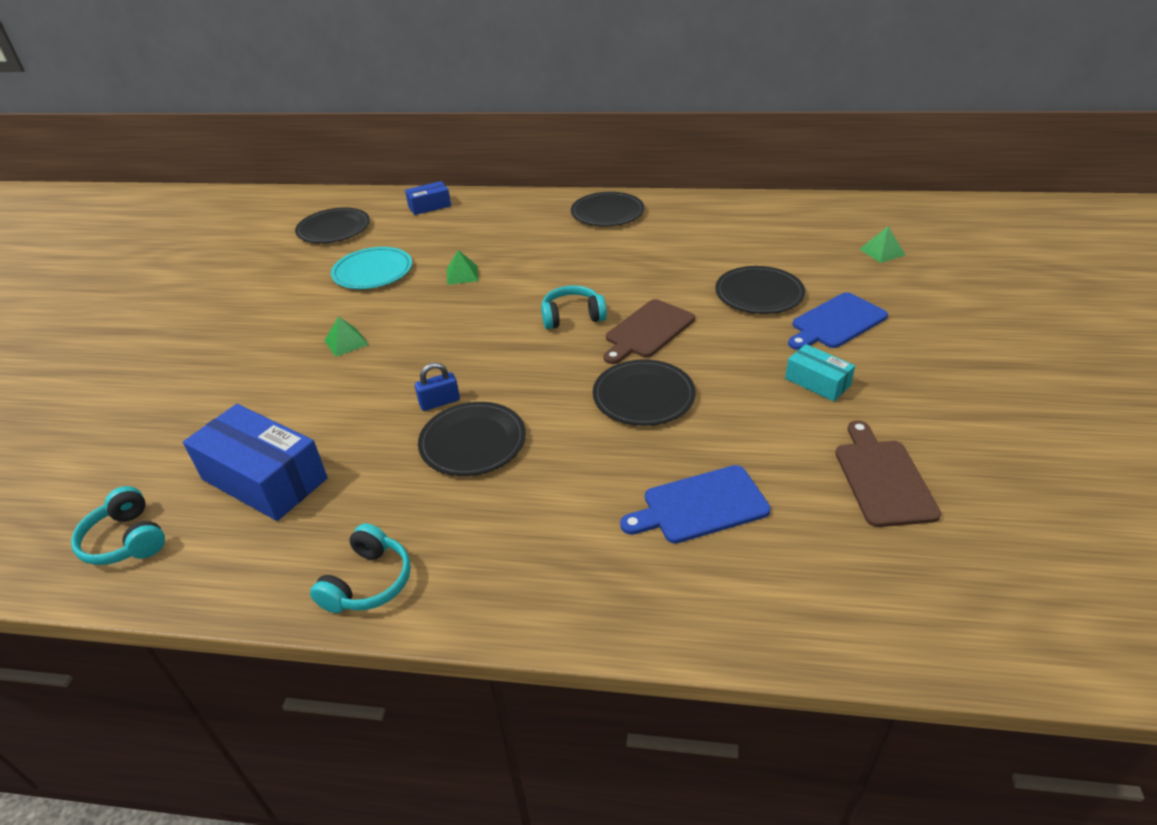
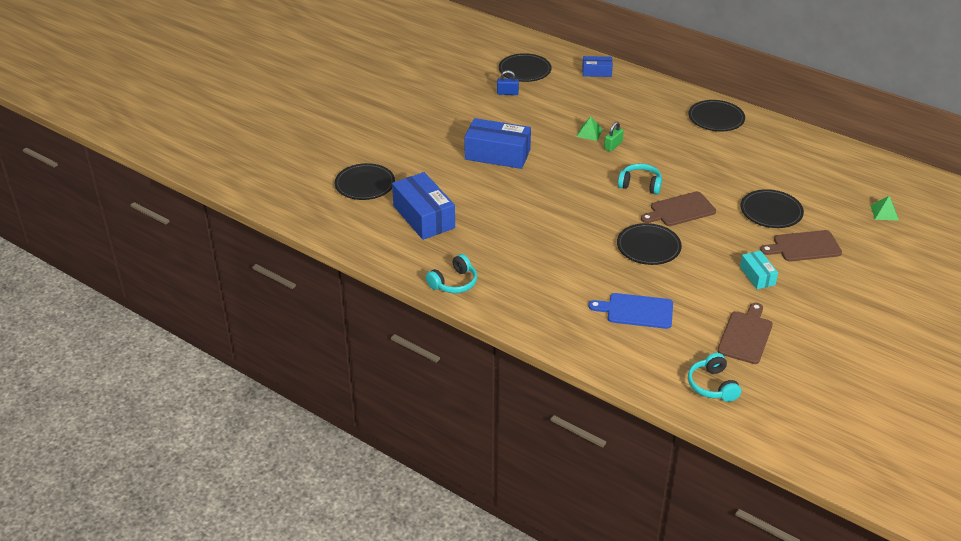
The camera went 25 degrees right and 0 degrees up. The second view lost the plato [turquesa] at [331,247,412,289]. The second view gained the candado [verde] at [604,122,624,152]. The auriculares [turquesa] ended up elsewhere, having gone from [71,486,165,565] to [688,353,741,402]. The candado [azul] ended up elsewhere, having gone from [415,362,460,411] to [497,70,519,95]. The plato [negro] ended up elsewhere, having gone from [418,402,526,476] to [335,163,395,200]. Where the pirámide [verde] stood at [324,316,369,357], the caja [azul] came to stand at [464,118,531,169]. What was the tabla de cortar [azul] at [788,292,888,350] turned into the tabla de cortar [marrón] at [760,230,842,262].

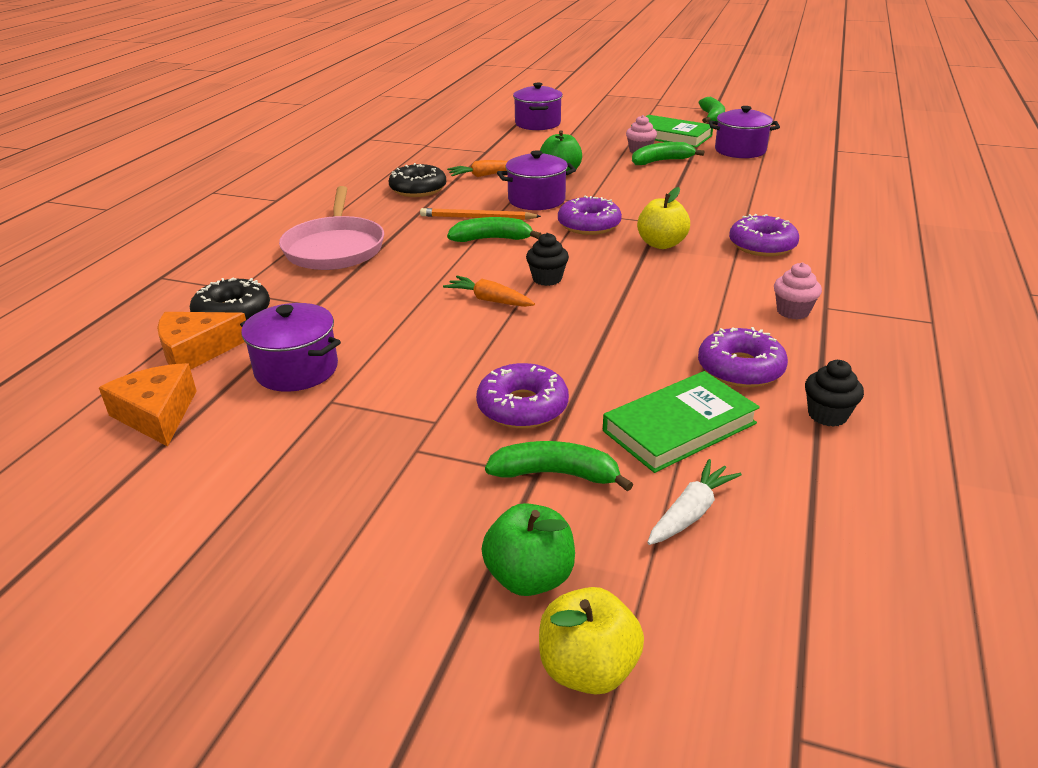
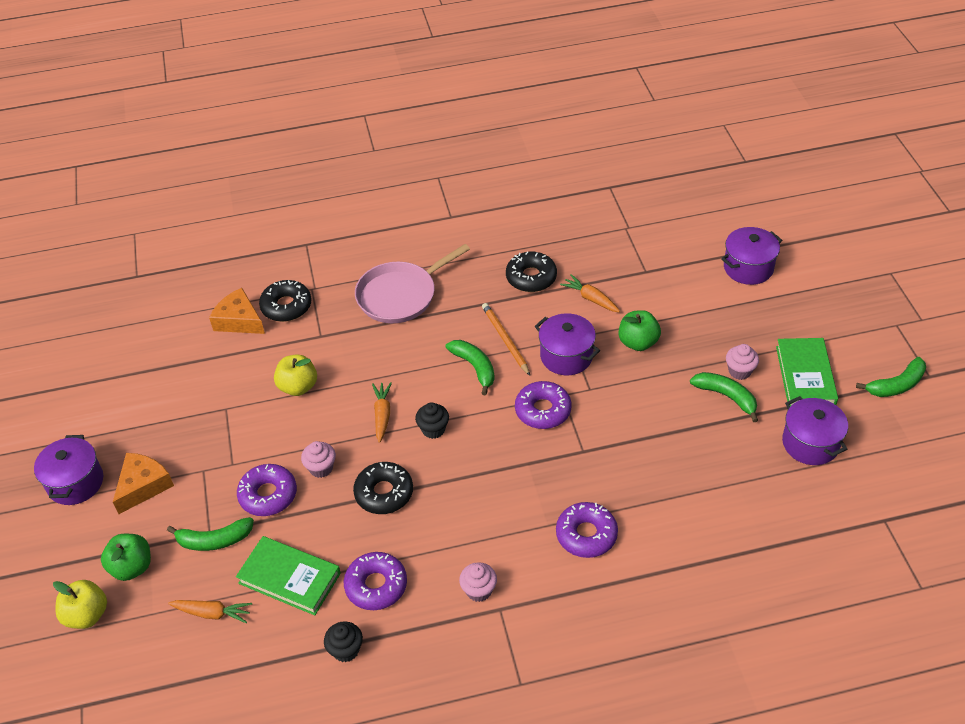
The camera went 60 degrees right and 15 degrees up. The second view gained the magdalena [rosa] at [301,441,336,478]. The second view gained the rosquilla [negro] at [353,462,413,514]. The queso [naranja] ended up elsewhere, having gone from [99,363,197,447] to [113,453,174,514]. The olla [morado] ended up elsewhere, having gone from [240,303,341,392] to [34,435,103,505]. The manzana [amarillo] ended up elsewhere, having gone from [637,187,690,249] to [274,355,317,396]. What was the zanahoria [blanco] at [647,459,742,545] turned into the zanahoria [naranja] at [168,600,252,623]. The plátano [verde] at [485,441,633,492] ended up facing another way, 105 degrees clockwise from before.

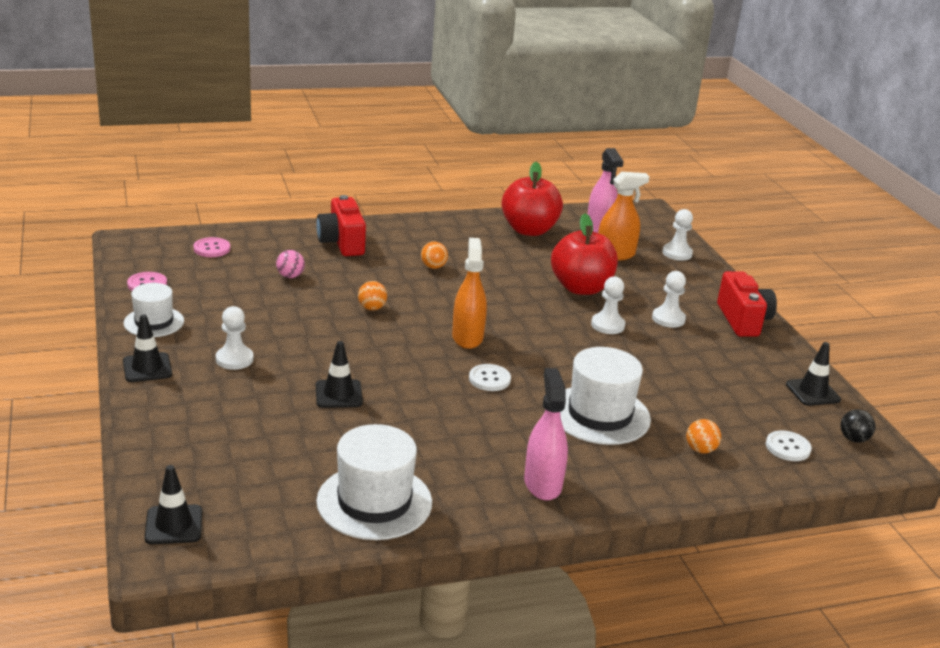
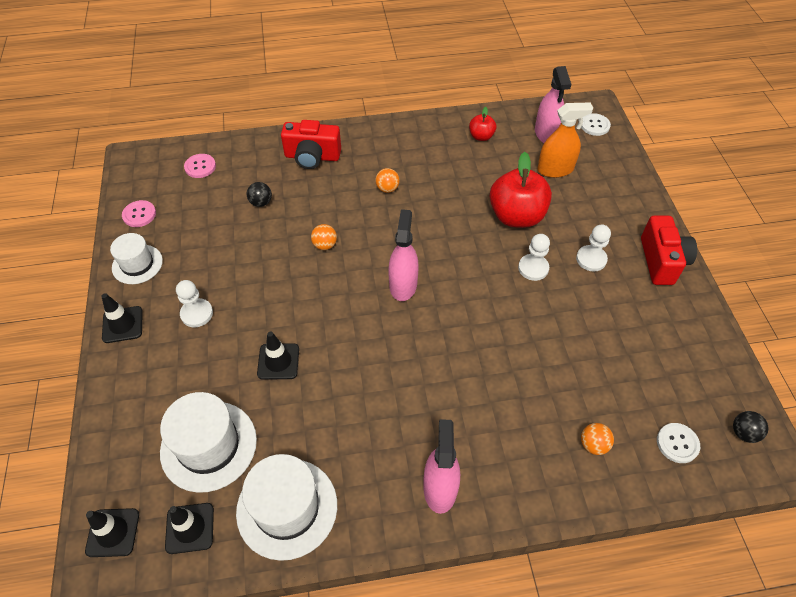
The camera went 10 degrees right and 25 degrees up. The second view lost the peón [blanco] at [662,209,693,261]. The botón [blanco] ended up elsewhere, having gone from [469,364,511,391] to [581,113,611,136]. The sombrero [blanco] ended up elsewhere, having gone from [560,347,651,445] to [160,392,257,493]. The cono de tráfico [negro] ended up elsewhere, having gone from [786,342,841,406] to [165,503,214,554]. What was the pelota [rosa] at [276,250,305,278] turned into the pelota [negro] at [247,182,272,207]. What was the pulverizador [naranja] at [452,238,487,349] turned into the pulverizador [rosa] at [388,209,419,301]. The cámara [rojo] at [316,195,366,256] ended up facing another way, 75 degrees counterclockwise from before. The size of the manzana [rojo] at [502,162,563,236] changed by a factor of 0.50.

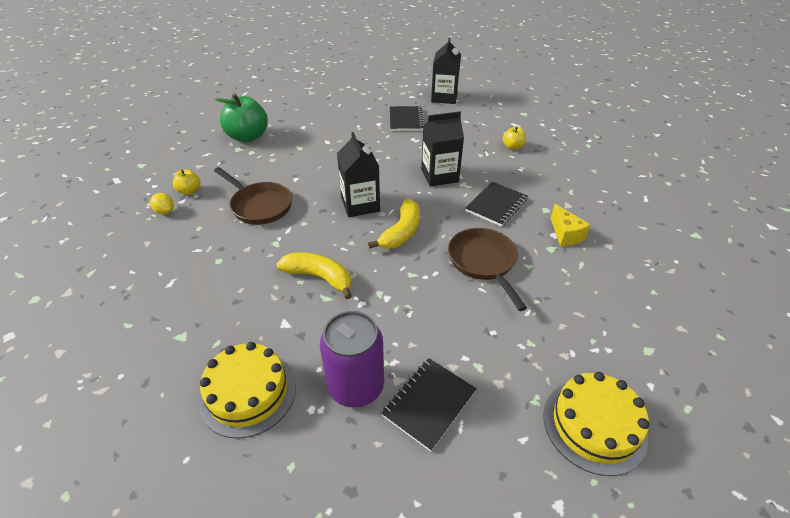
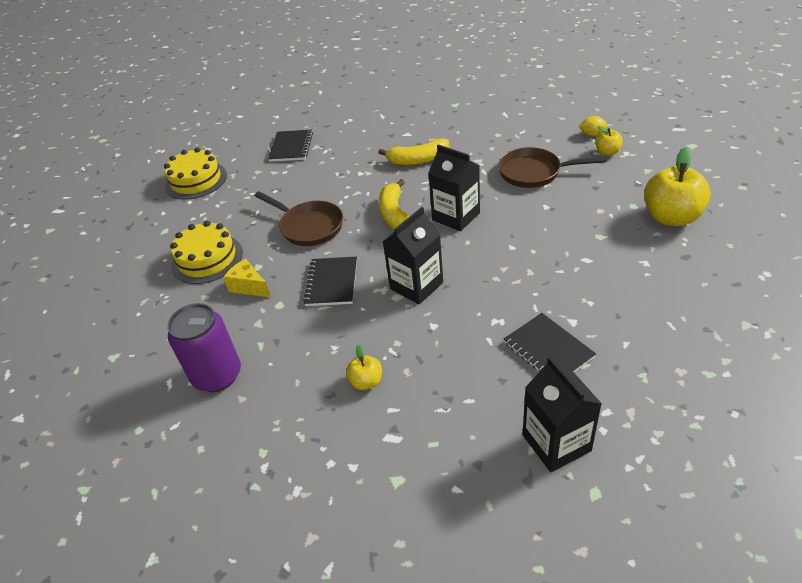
The camera went 150 degrees right and 0 degrees up. The tarta [amarillo] ended up elsewhere, having gone from [199,342,296,438] to [170,221,243,284]. The lata [morado] ended up elsewhere, having gone from [320,311,384,408] to [167,303,241,392]. What was the manzana [verde] at [215,93,268,142] turned into the manzana [amarillo] at [644,147,711,226].

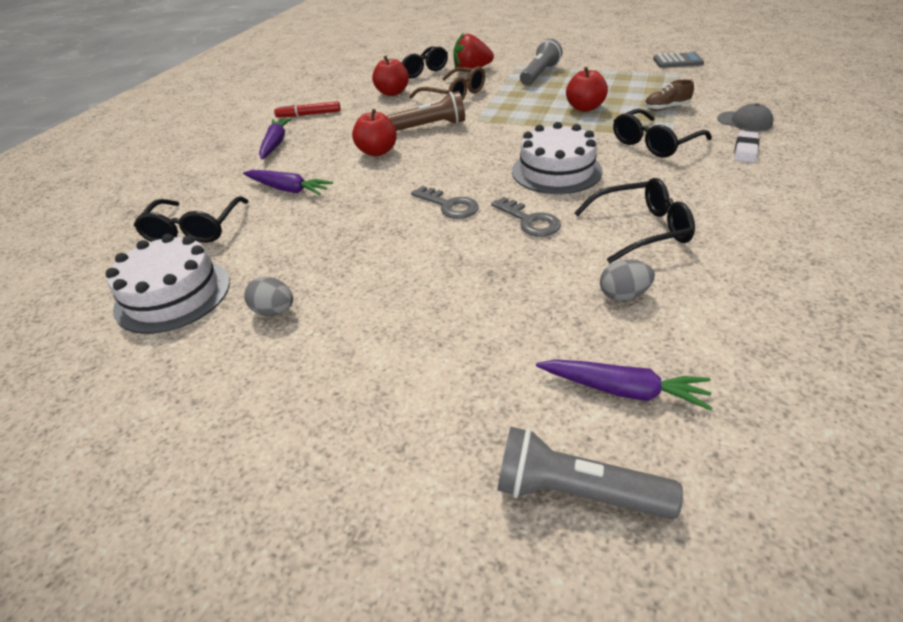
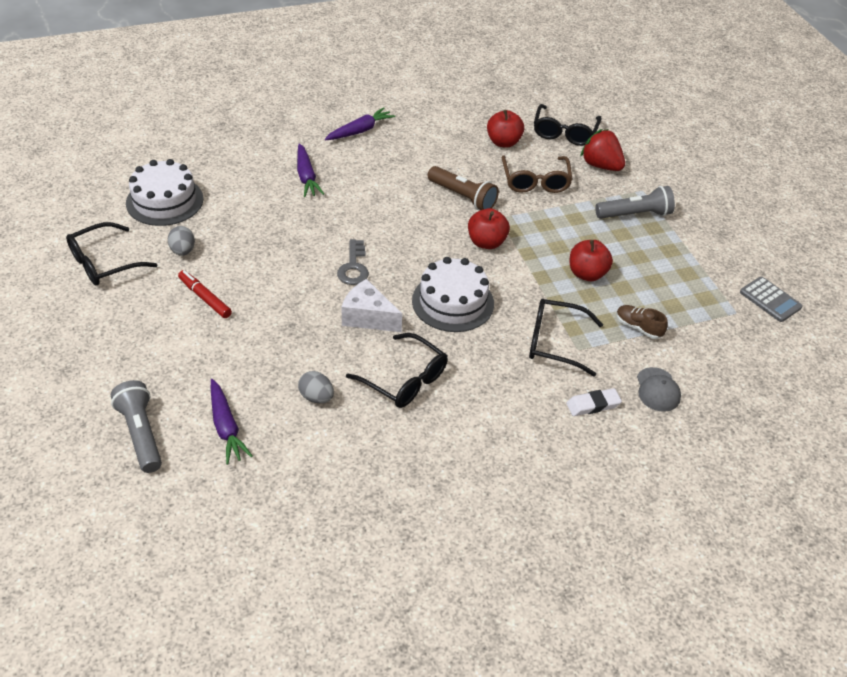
The camera went 45 degrees right and 5 degrees up. The gafas [negro] ended up elsewhere, having gone from [134,196,249,243] to [66,222,157,285]. The rotulador [rojo] ended up elsewhere, having gone from [274,101,341,117] to [178,270,232,318]. The manzana [rojo] ended up elsewhere, having gone from [352,109,397,156] to [468,208,510,249]. Where the llave [gris] stood at [491,197,561,237], the queso [blanco] came to stand at [342,279,402,332].

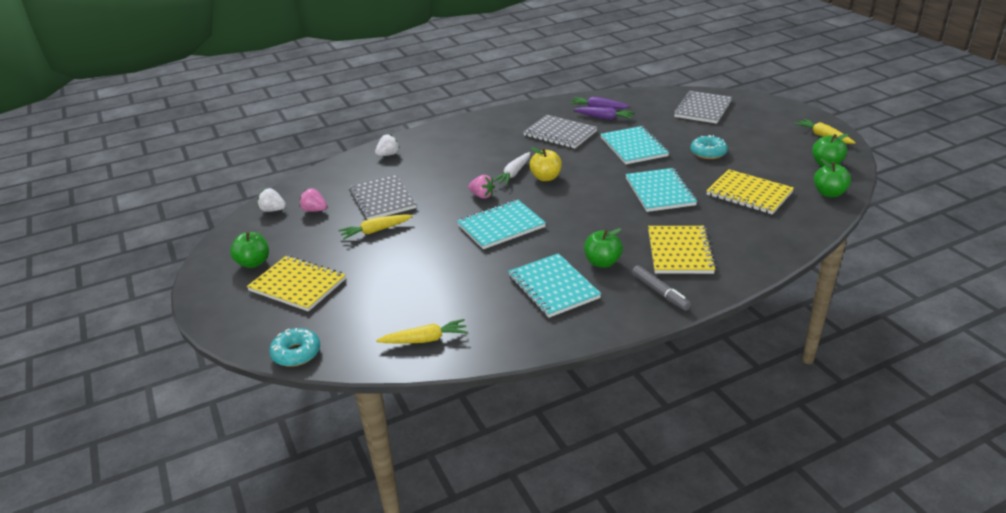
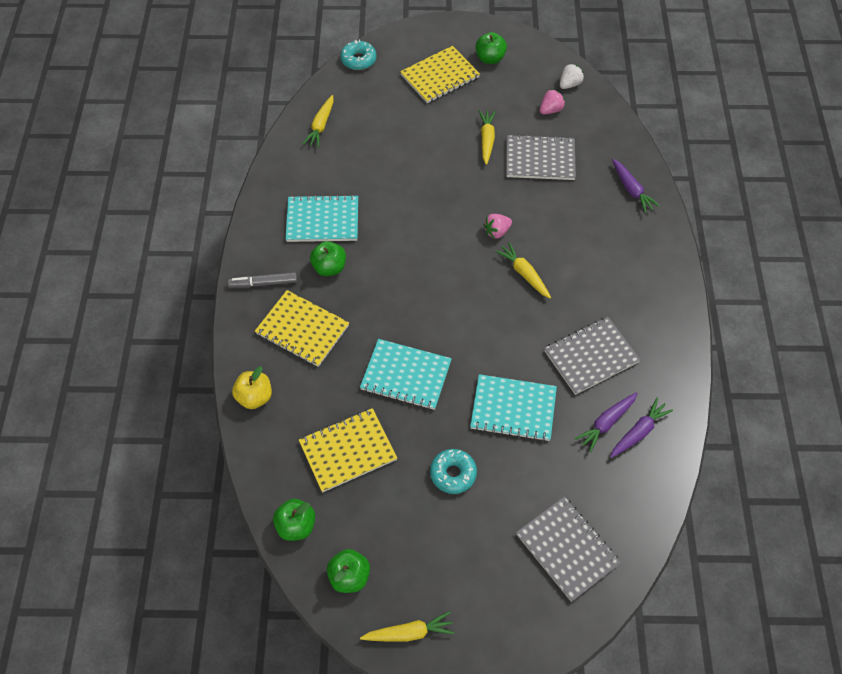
The camera went 115 degrees right and 25 degrees up. The second view lost the cuaderno [turquesa] at [457,200,546,249]. The manzana [amarillo] ended up elsewhere, having gone from [529,147,562,181] to [232,366,272,409]. Where the fresa [blanco] stood at [375,134,400,156], the zanahoria [morado] came to stand at [612,159,660,213]. What was the zanahoria [blanco] at [493,152,530,185] turned into the zanahoria [amarillo] at [495,242,551,299].

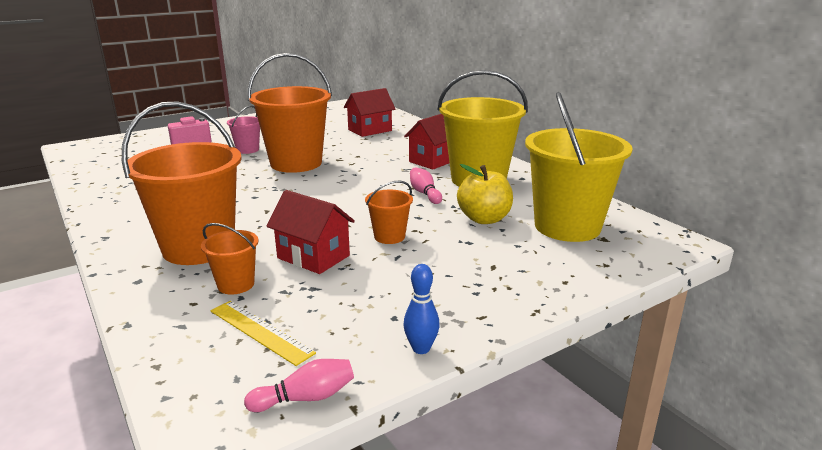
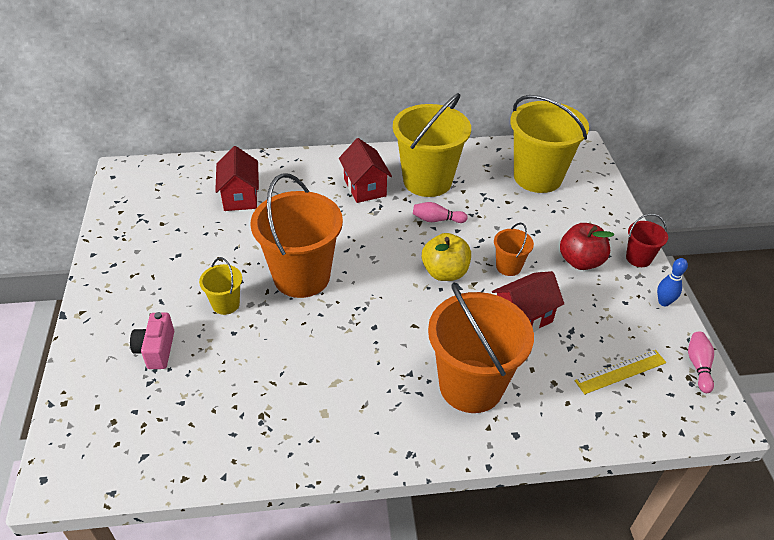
The camera went 65 degrees left and 20 degrees up. The second view lost the balde [naranja] at [201,223,259,295]. The second view gained the manzana [rojo] at [560,223,614,270]. The second view gained the balde [rojo] at [626,214,668,267]. The manzana [amarillo] ended up elsewhere, having gone from [457,164,513,224] to [422,233,471,281]. What was the balde [rosa] at [227,106,260,154] turned into the balde [amarillo] at [199,257,242,315].

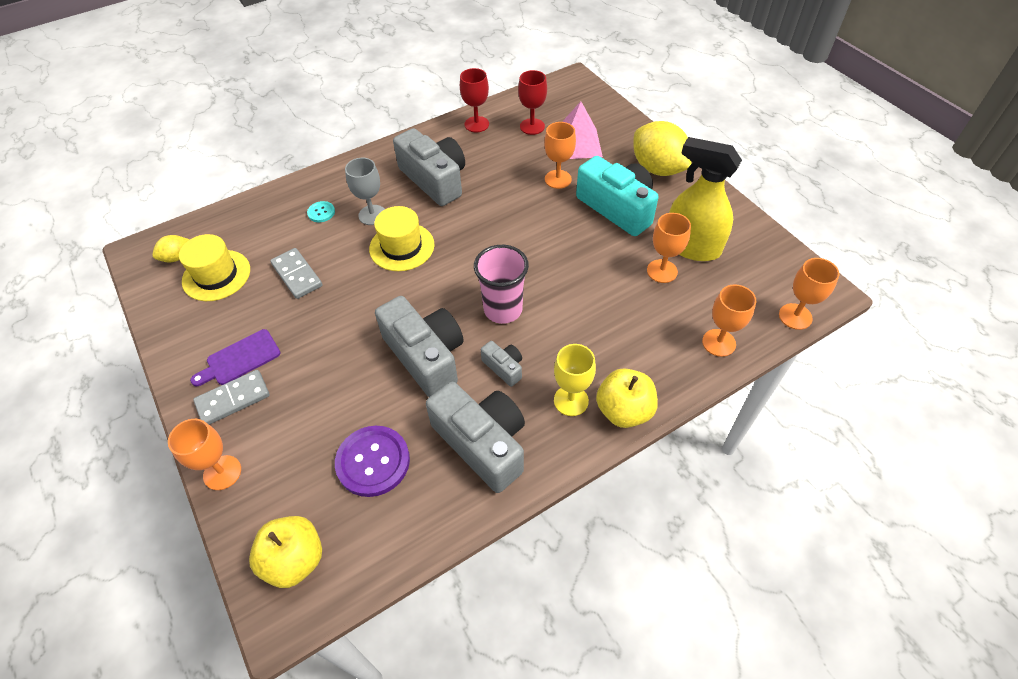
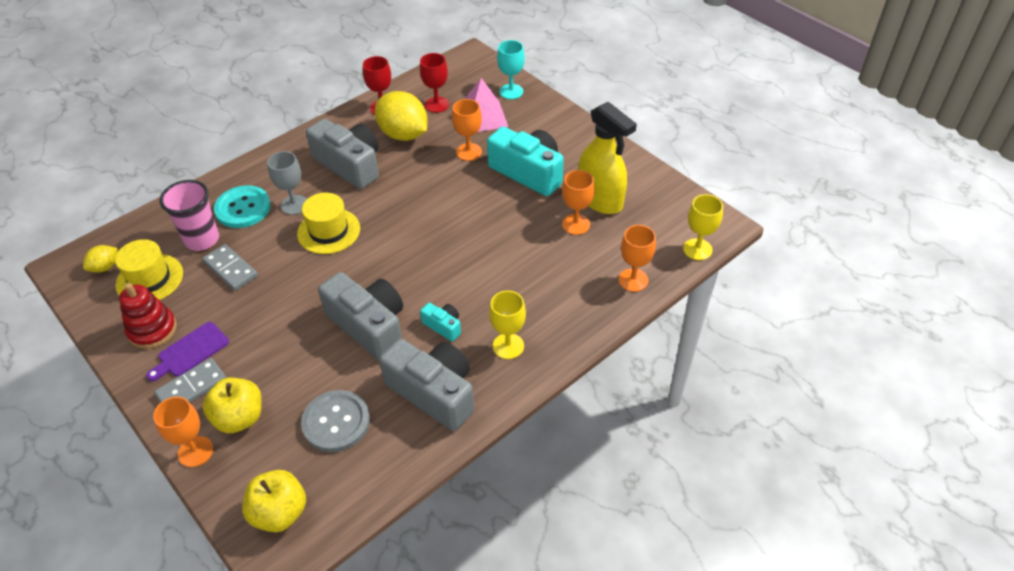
The camera went 10 degrees left and 5 degrees down. The second view gained the juguete apilable [rojo] at [119,283,177,349]. The second view gained the copa [turquesa] at [497,40,525,99]. The vaso [rosa] ended up elsewhere, having gone from [474,245,529,324] to [159,180,219,251]. The manzana [amarillo] ended up elsewhere, having gone from [596,368,658,428] to [203,378,262,433]. The limón [amarillo] ended up elsewhere, having gone from [633,121,692,176] to [375,91,427,141]. What was the botón [morado] at [335,426,410,497] turned into the botón [gris] at [301,390,370,452]. What was the cámara [gris] at [481,341,522,387] turned into the cámara [turquesa] at [420,303,461,341]. What was the copa [naranja] at [779,258,839,330] turned into the copa [amarillo] at [683,194,723,260]. The pulverizador [amarillo] at [669,137,742,261] ended up facing another way, 150 degrees counterclockwise from before. The size of the botón [turquesa] at [307,201,335,222] changed by a factor of 2.05.

